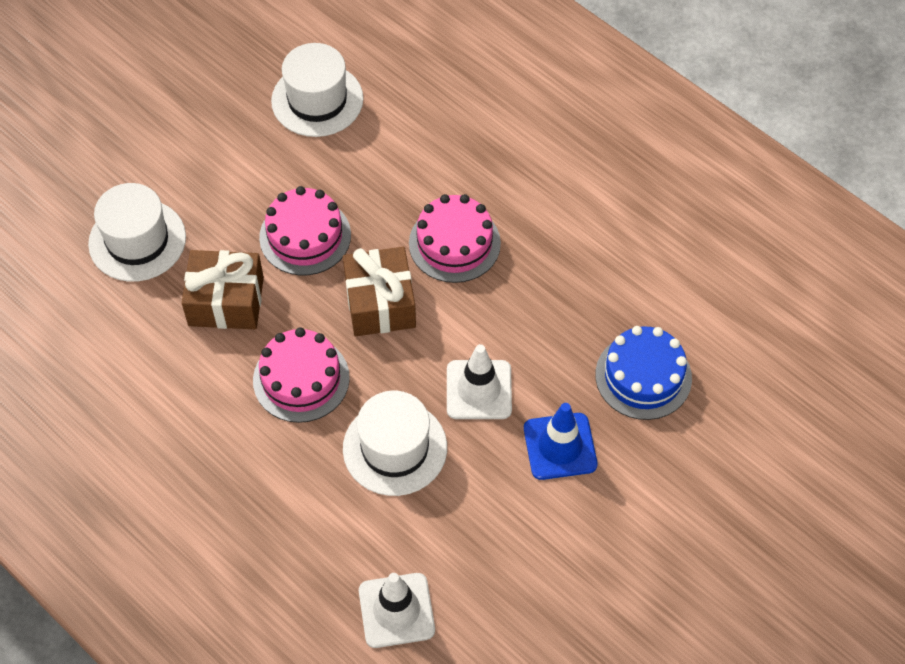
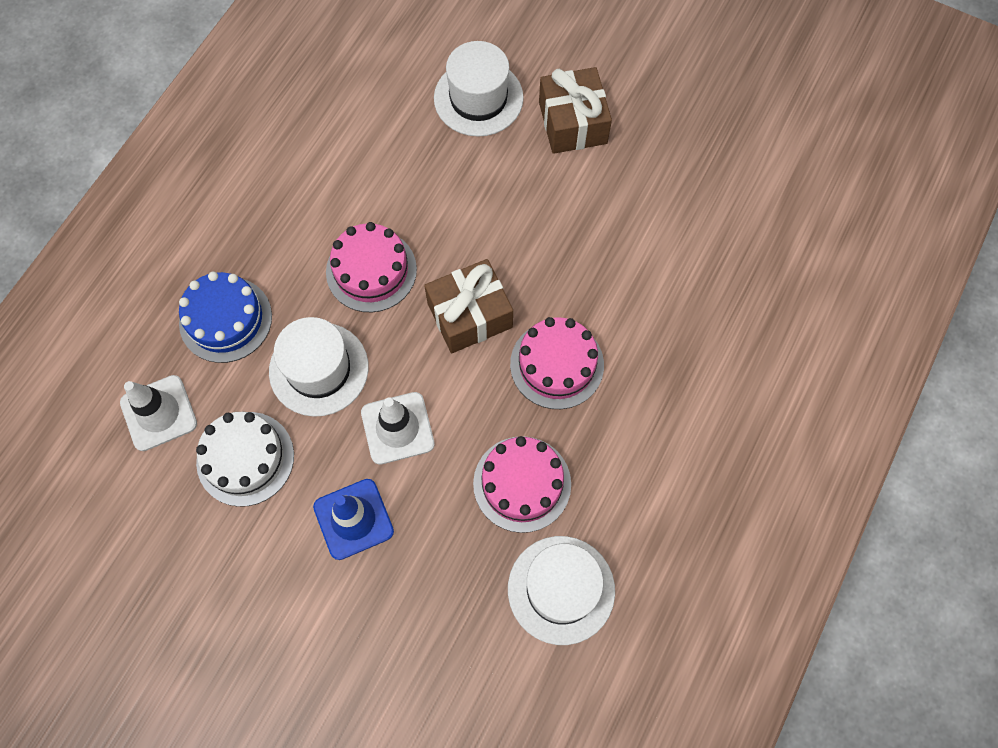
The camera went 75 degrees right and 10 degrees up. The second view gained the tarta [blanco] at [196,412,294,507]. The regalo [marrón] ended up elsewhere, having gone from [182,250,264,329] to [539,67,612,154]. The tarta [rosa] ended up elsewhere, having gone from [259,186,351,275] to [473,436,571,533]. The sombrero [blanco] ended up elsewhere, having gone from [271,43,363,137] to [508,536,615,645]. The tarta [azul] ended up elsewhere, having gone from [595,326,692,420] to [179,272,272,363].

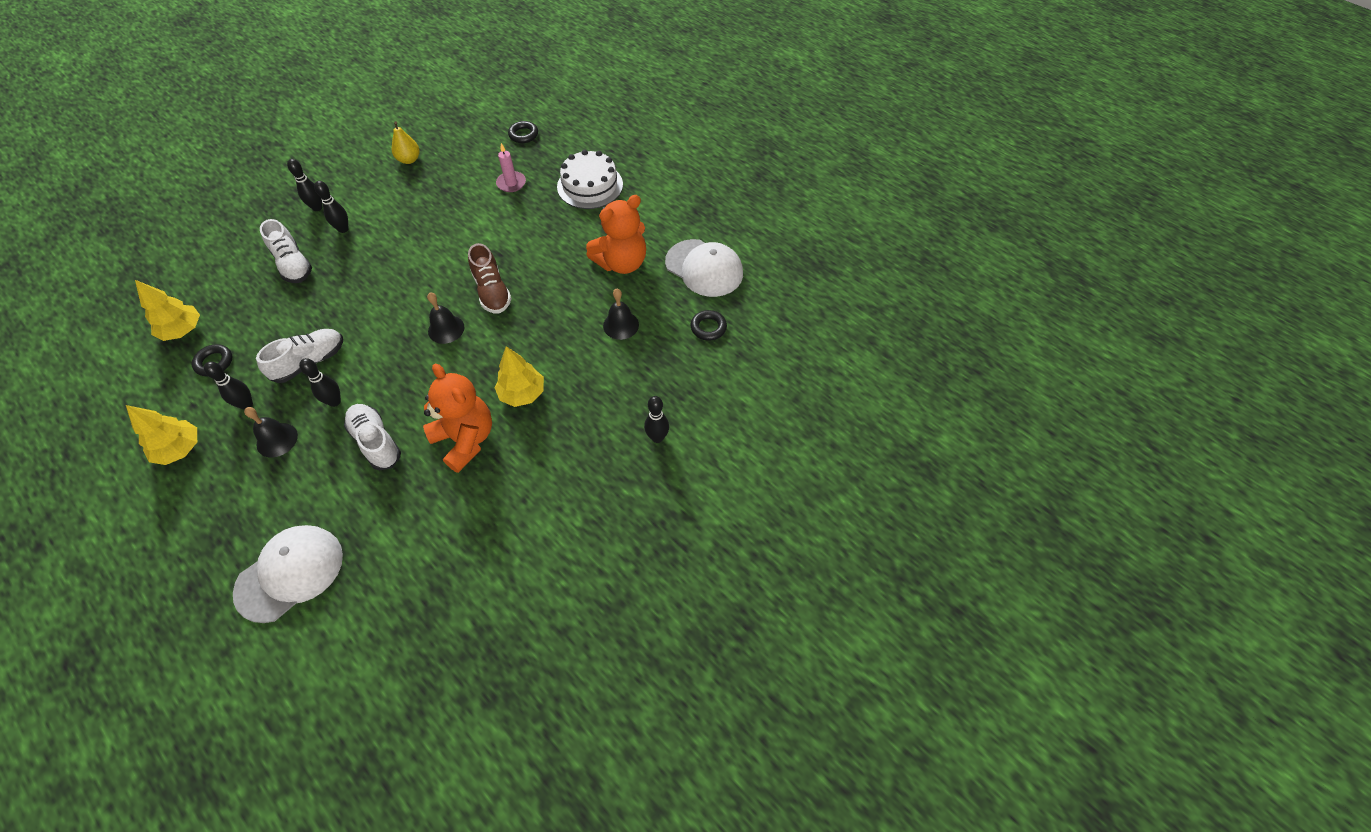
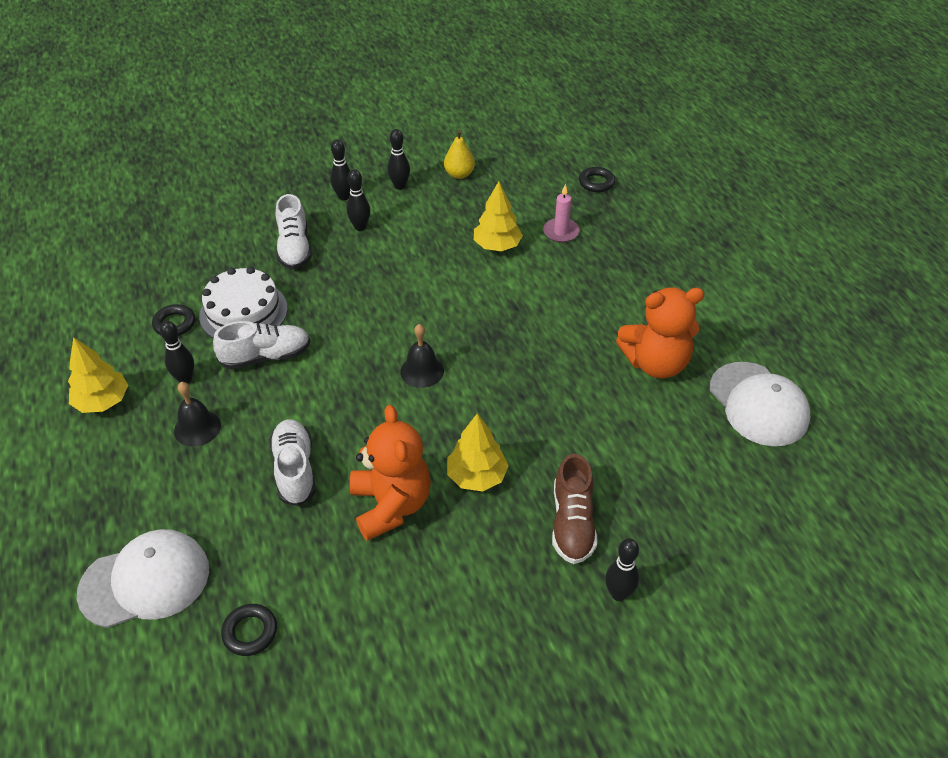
The camera went 25 degrees right and 10 degrees down. The second view lost the campana [negro] at [603,289,639,340]. The árbol [amarillo] ended up elsewhere, having gone from [135,280,200,341] to [474,181,523,251]. The bolo [negro] ended up elsewhere, having gone from [299,358,341,407] to [388,129,410,190]. The zapato [marrón] ended up elsewhere, having gone from [468,243,512,314] to [552,454,597,564]. The tarta [blanco] ended up elsewhere, having gone from [557,150,623,209] to [199,267,288,338]. The anillo [negro] ended up elsewhere, having gone from [691,310,727,341] to [221,604,277,656].

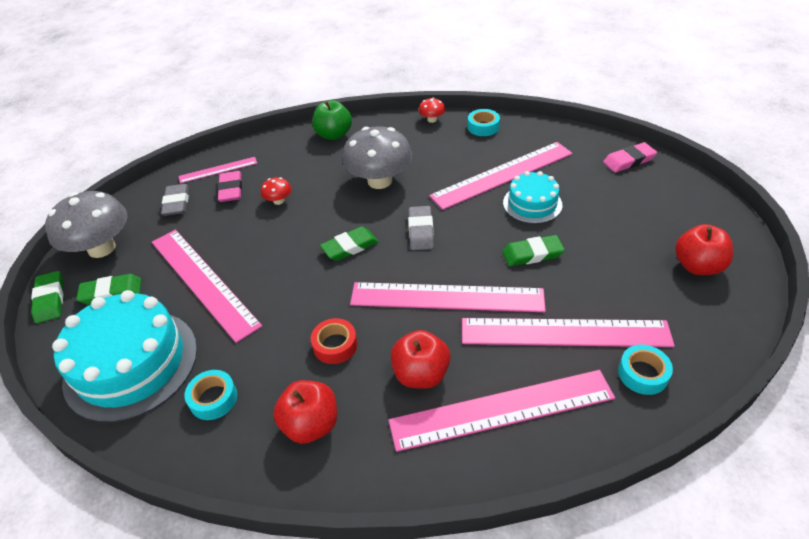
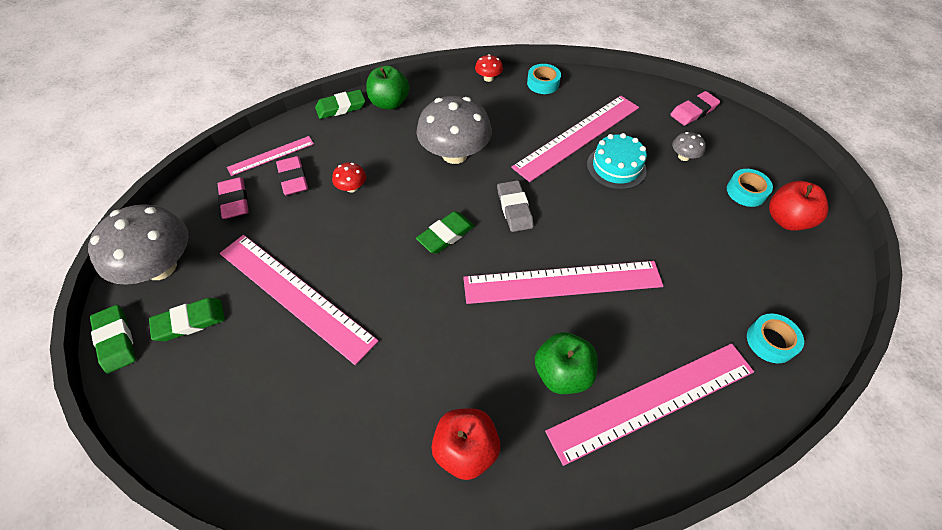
The camera went 15 degrees left and 10 degrees up. The second view lost the tarta [turquesa] at [52,290,197,423]. The second view lost the cinta adhesiva [rojo] at [311,318,358,364]. The second view lost the regla [rosa] at [462,318,675,347]. The second view gained the seta [gris] at [672,132,706,161]. The cinta adhesiva [turquesa] ended up elsewhere, having gone from [184,370,237,420] to [727,169,773,207]. The goma de borrar [verde] ended up elsewhere, having gone from [502,235,565,266] to [315,89,365,119]. What was the goma de borrar [gris] at [161,184,189,216] turned into the goma de borrar [rosa] at [218,177,249,219]. What was the manzana [rojo] at [390,330,451,389] turned into the manzana [verde] at [535,332,598,394].

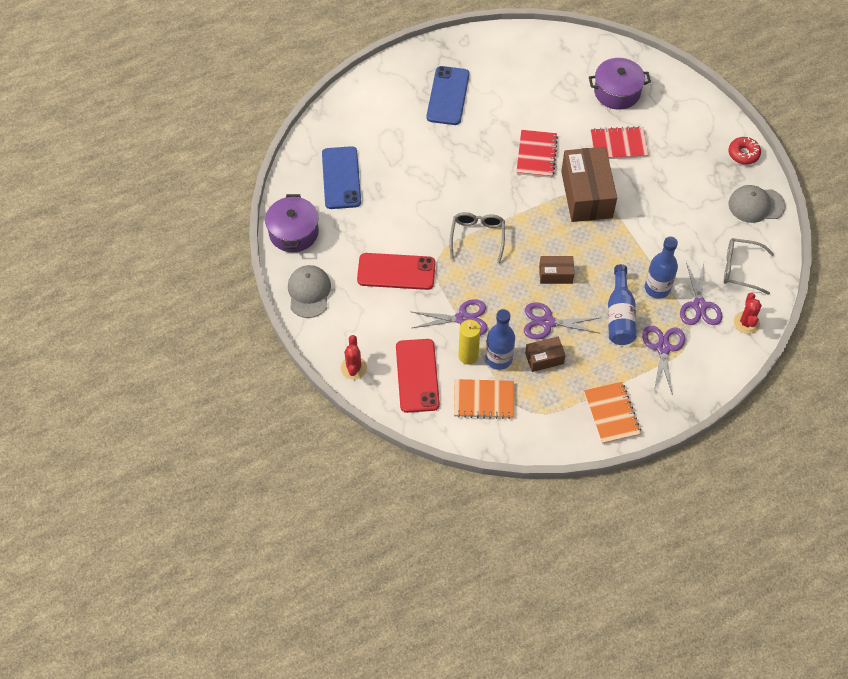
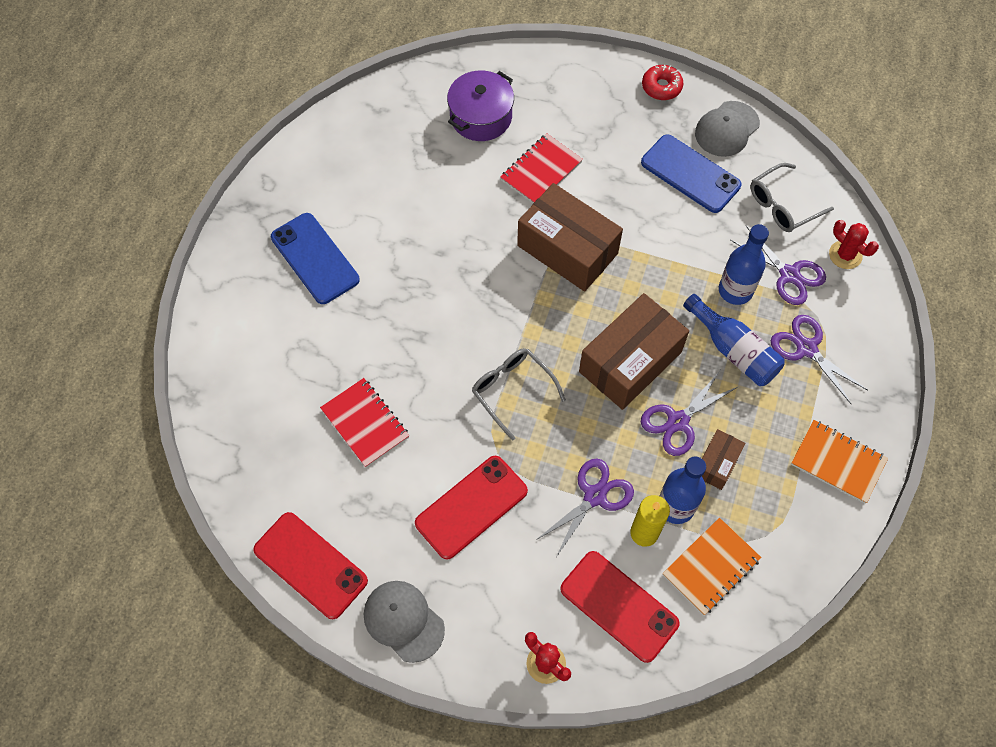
The camera went 45 degrees left and 5 degrees up. The móvil [azul] ended up elsewhere, having gone from [322,146,361,209] to [641,134,741,213]. The cuaderno [rojo] ended up elsewhere, having gone from [516,130,558,178] to [320,378,409,468]. Where the olla [morado] stood at [265,194,319,252], the móvil [rojo] came to stand at [253,512,368,619]. The size of the caja [marrón] at [539,256,574,284] changed by a factor of 2.01.

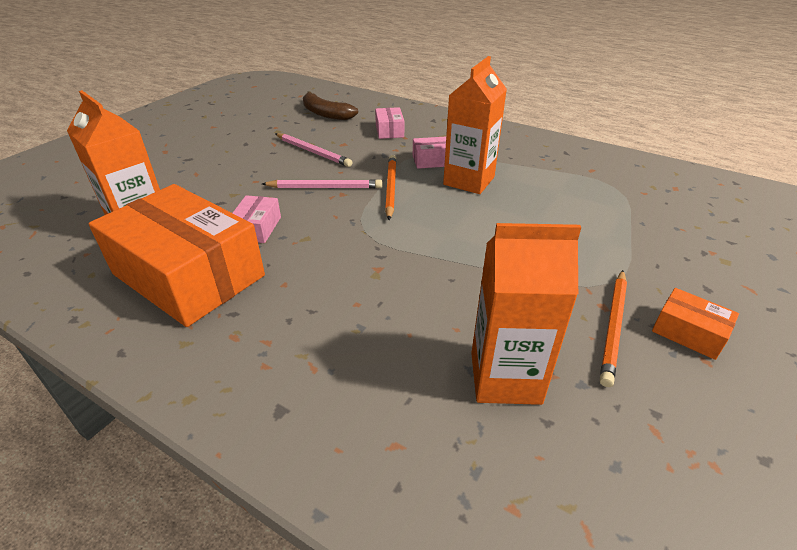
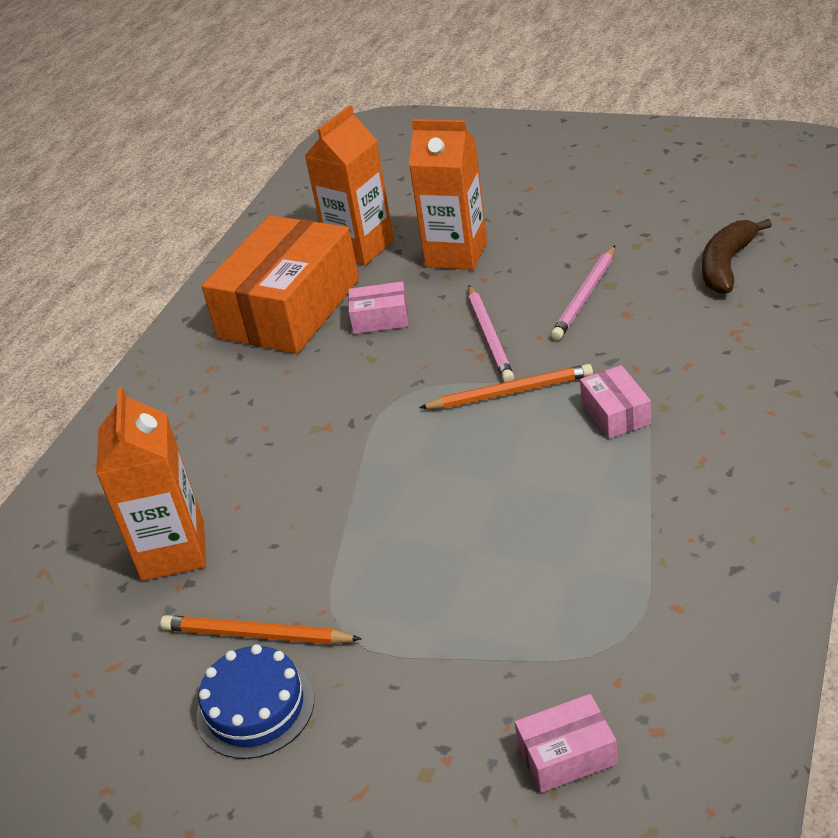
The camera went 85 degrees right and 0 degrees up. The caja [rosa] ended up elsewhere, having gone from [375,107,404,139] to [515,694,618,793]. The cartón de leche [naranja] ended up elsewhere, having gone from [443,56,507,194] to [409,119,487,270]. Where the caja [naranja] stood at [652,288,739,360], the tarta [azul] came to stand at [196,644,314,759].

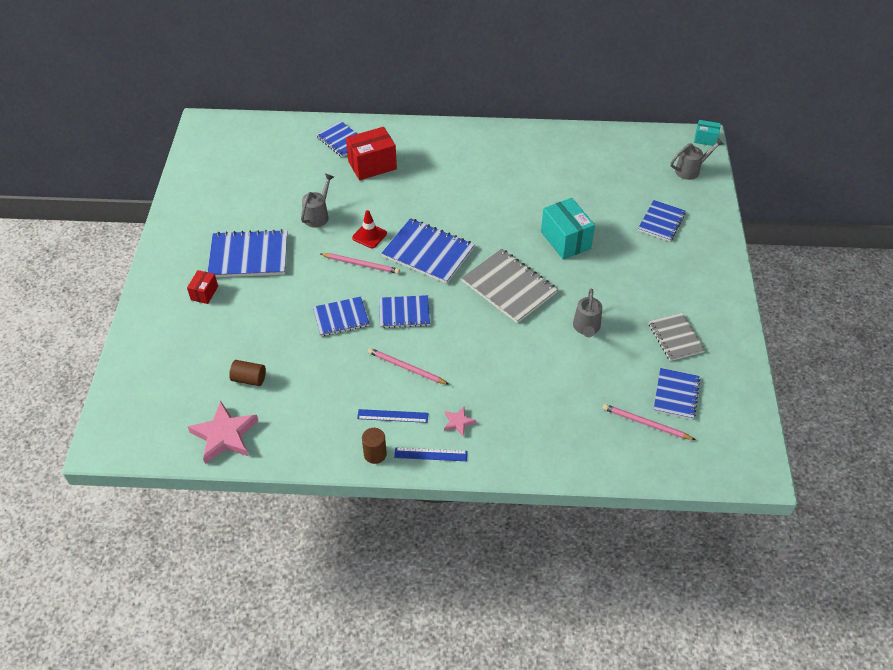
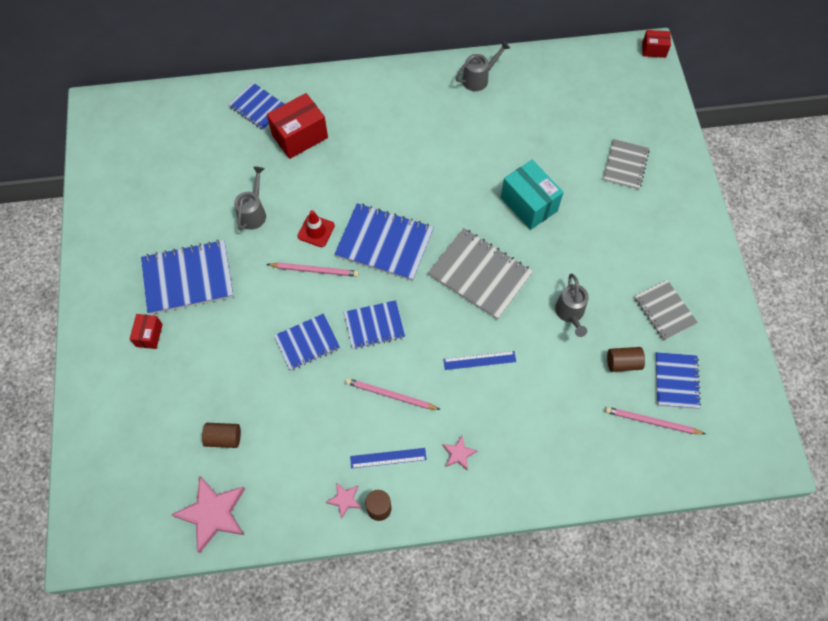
The camera went 10 degrees left and 15 degrees up. The second view gained the estrella [rosa] at [326,482,362,519]. The second view gained the cilindro [marrón] at [607,347,645,372]. The regla [azul] ended up elsewhere, having gone from [394,448,467,461] to [443,351,516,370]. The regadera [gris] ended up elsewhere, having gone from [671,138,724,180] to [455,41,510,91]. What was the cuaderno [azul] at [638,200,686,242] turned into the cuaderno [gris] at [603,139,650,190]. What was the caja [turquesa] at [694,120,721,146] turned into the caja [rojo] at [642,30,671,58].

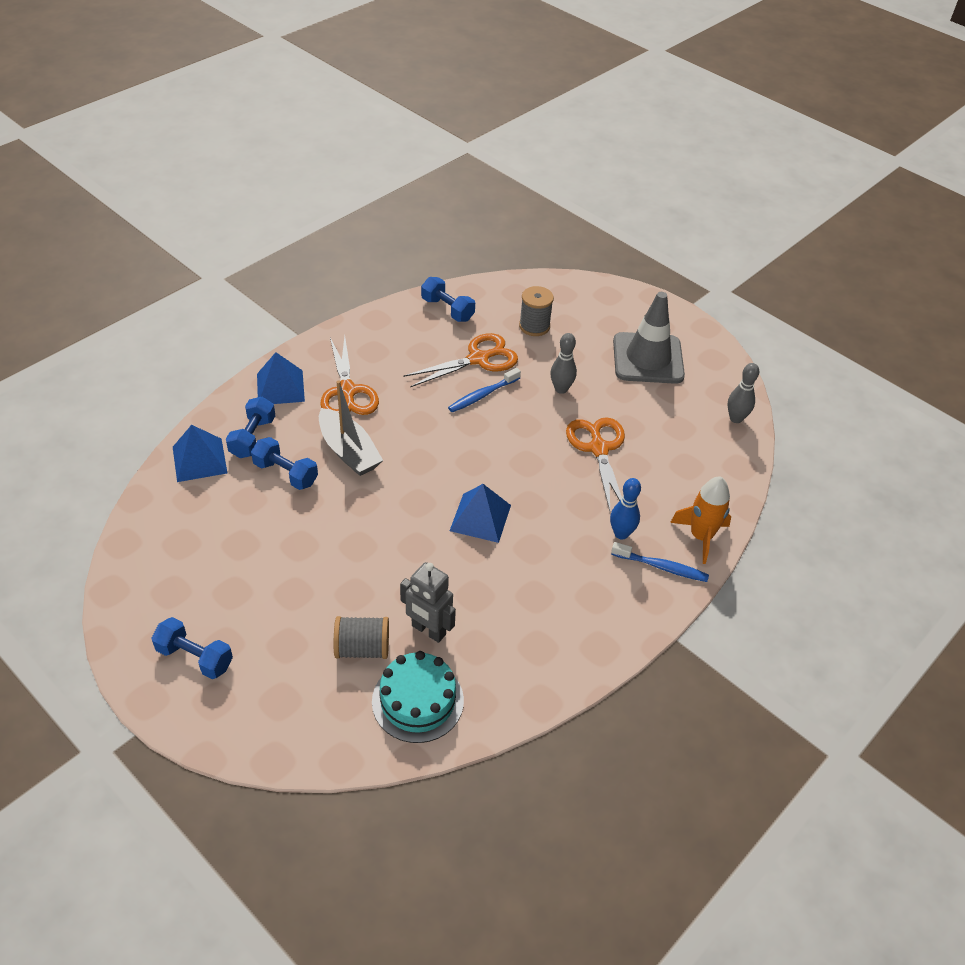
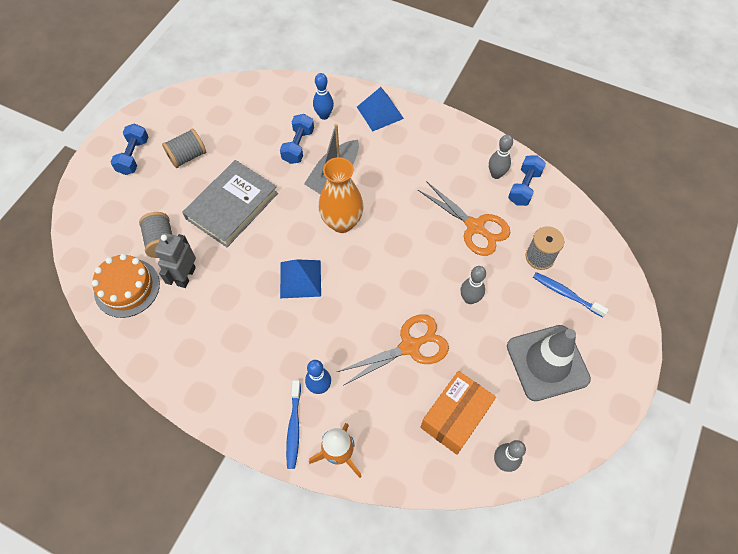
The camera went 75 degrees right and 15 degrees up. The second view lost the pirámide [azul] at [173,425,227,482]. The second view lost the tijeras [naranja] at [321,335,379,415]. The second view gained the carrete [gris] at [162,129,206,168]. The second view gained the libro [gris] at [182,160,278,247]. The second view gained the florero [naranja] at [319,157,364,233]. The second view gained the caja [naranja] at [420,371,496,455]. The second view gained the bolo [gris] at [489,135,513,179]. The cepillo de dientes [azul] ended up elsewhere, having gone from [448,368,521,412] to [533,272,609,317]. Where the mancuerna [azul] stood at [226,397,276,458], the bolo [azul] came to stand at [313,73,334,120]. What was the tarta [turquesa] at [372,651,464,743] turned into the tarta [naranja] at [92,254,160,318].

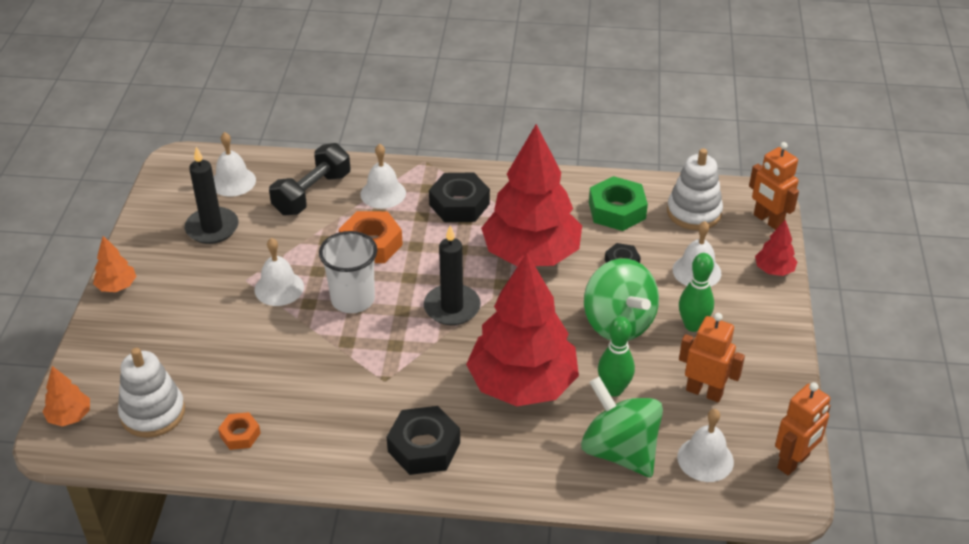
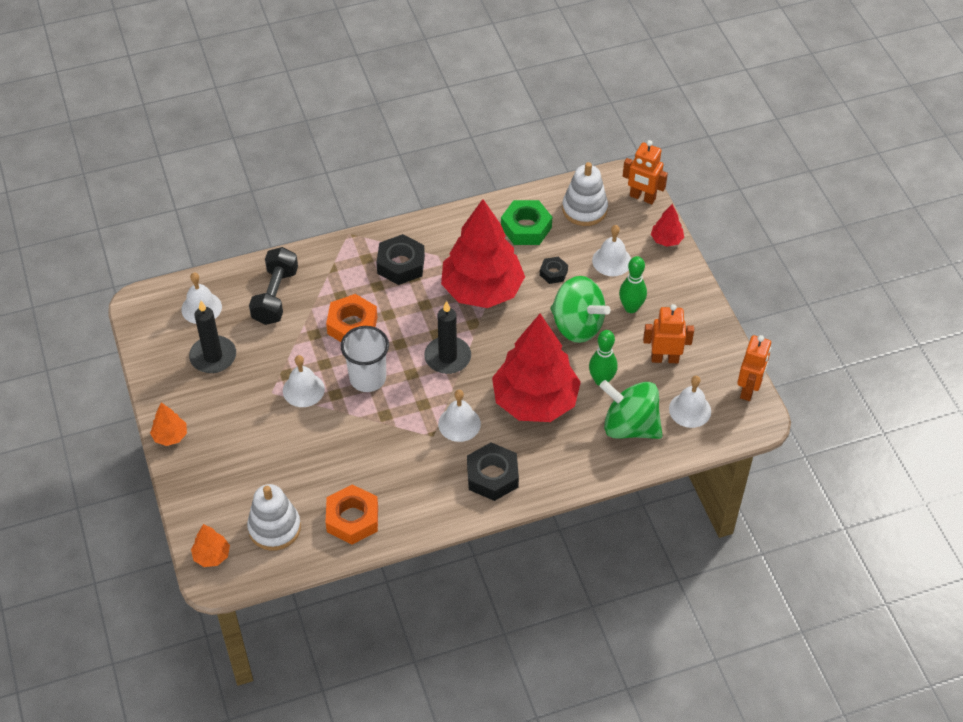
The camera went 25 degrees left and 10 degrees up. The campana [blanco] ended up elsewhere, having gone from [360,144,406,209] to [438,390,481,442]. The size of the tuerca [naranja] at [218,412,261,450] changed by a factor of 1.80.

